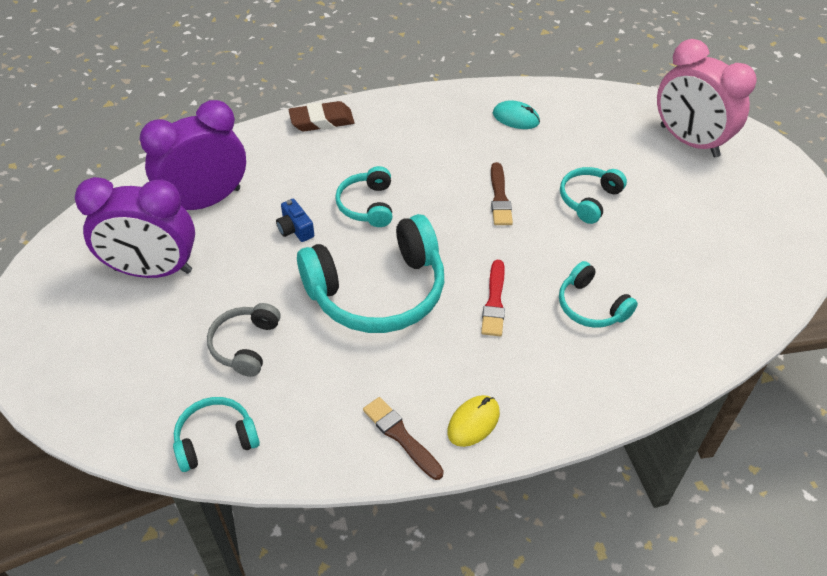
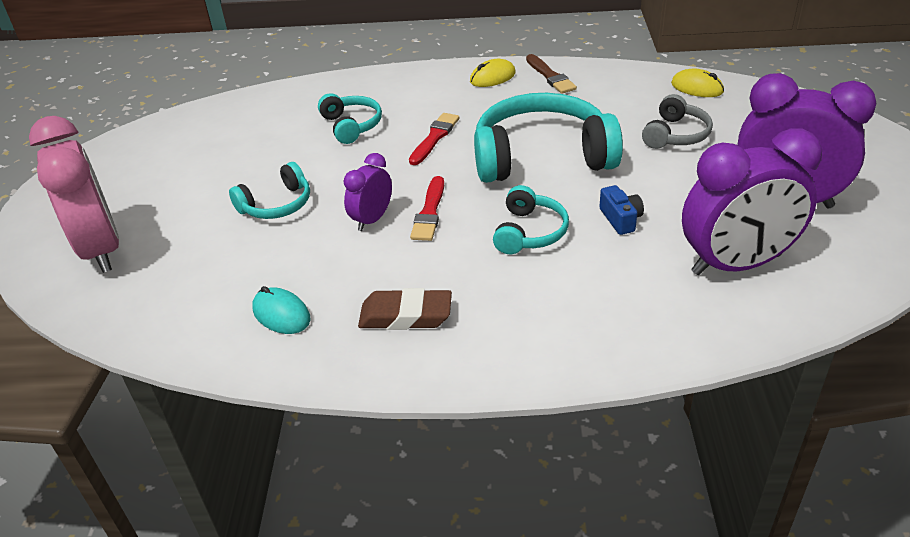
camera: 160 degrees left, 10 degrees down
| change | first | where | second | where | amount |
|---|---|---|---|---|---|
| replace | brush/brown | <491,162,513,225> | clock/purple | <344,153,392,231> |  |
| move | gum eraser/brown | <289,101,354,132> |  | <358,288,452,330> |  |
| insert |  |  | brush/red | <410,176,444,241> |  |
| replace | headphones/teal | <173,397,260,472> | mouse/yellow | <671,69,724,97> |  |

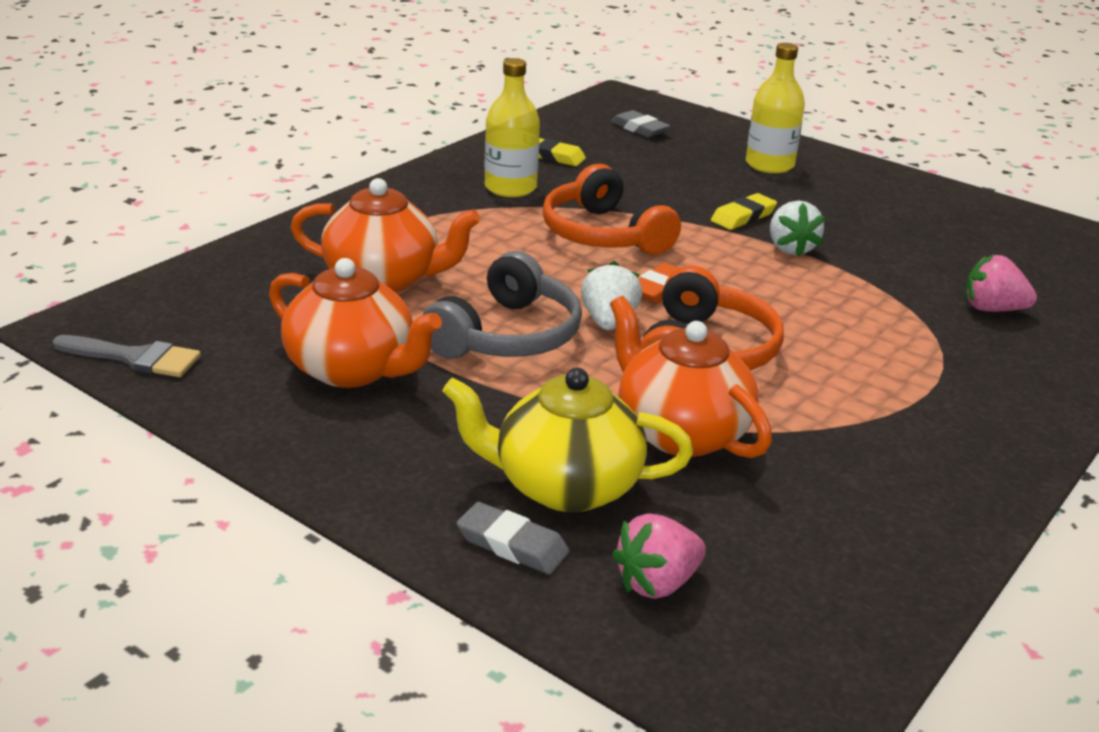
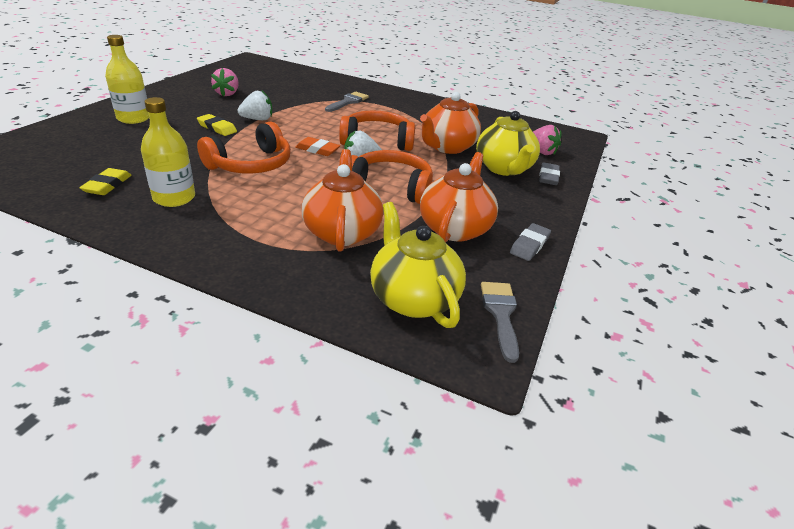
camera: 105 degrees left, 5 degrees up
| change | first | where | second | where | amount |
|---|---|---|---|---|---|
| move | strawberry/rose-pink | <965,254,1037,312> |  | <211,68,239,97> |  |
| insert |  |  | brush/grey | <325,92,369,112> |  |
| recolor | headphones/grey | <423,251,582,359> | headphones/orange-coloured | <351,150,433,204> |  |
| insert |  |  | china teapot/yellow | <370,202,466,328> |  |
| move | gum eraser/grey | <611,110,670,138> |  | <510,223,551,261> |  |

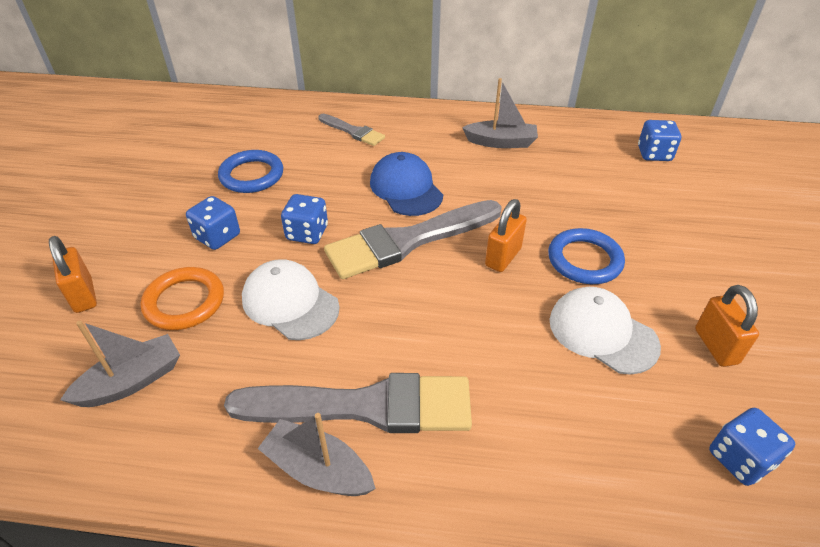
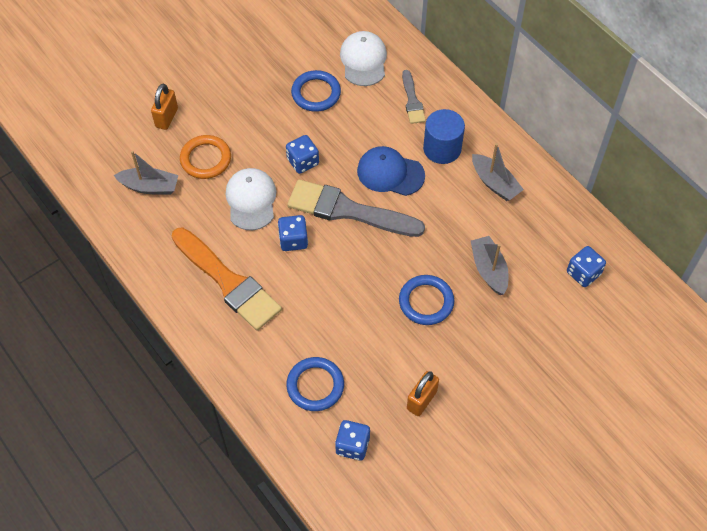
camera: 45 degrees right, 15 degrees up
| change | first | where | second | where | amount |
|---|---|---|---|---|---|
| recolor | brush/grey | <224,373,472,433> | brush/orange-coloured | <172,227,282,331> |  |
| move | game die/cobalt | <186,196,240,250> |  | <278,215,308,251> |  |
| insert |  |  | hoop/cobalt | <286,357,344,411> |  |
| move | baseball cap/white | <550,287,661,375> |  | <340,31,387,86> |  |
| rotate | baseball cap/cobalt | <370,152,443,216> |  | <357,146,425,196> | 90 degrees counterclockwise |
| insert |  |  | cylinder/cobalt | <423,109,465,164> |  |
| move | toy boat/grey | <257,413,376,496> |  | <471,236,508,295> |  |
| delete | small lock/orange-coloured | <485,199,527,272> |  |  |  |

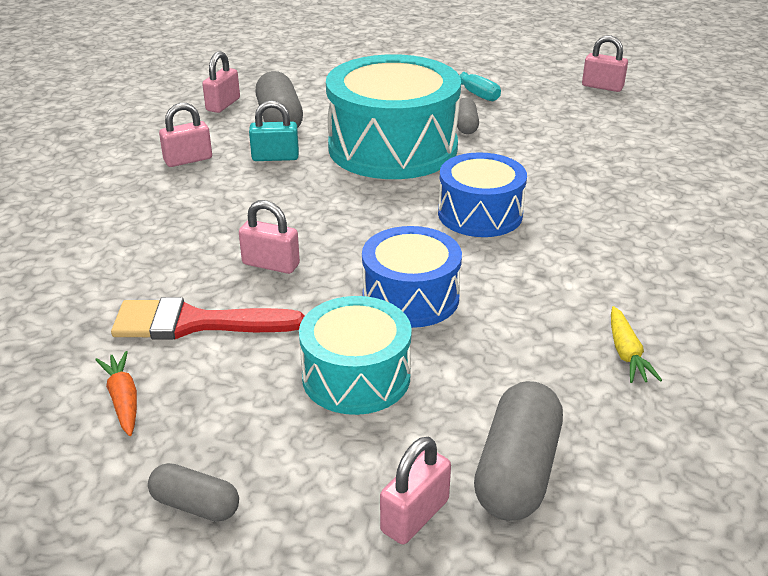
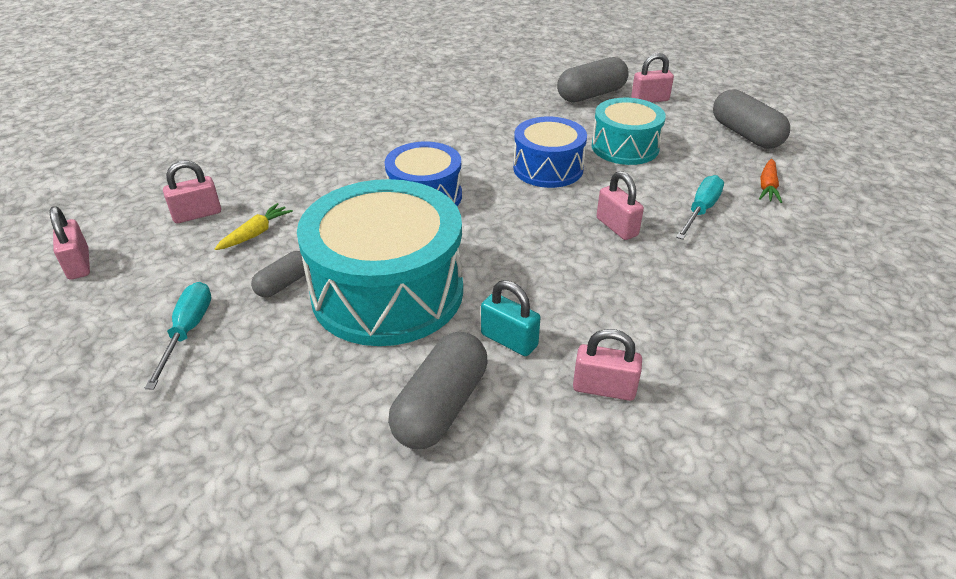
camera: 140 degrees left, 5 degrees up
| change | first | where | second | where | amount |
|---|---|---|---|---|---|
| move | small lock/rose-pink | <202,51,240,113> |  | <163,160,221,223> |  |
| move | root vegetable/yellow | <611,306,662,383> |  | <215,203,293,250> |  |
| replace | brush/red | <111,297,305,340> | screwdriver/teal | <676,175,724,240> |  |
| resize | pill/grey | <148,463,239,522> |  | <713,89,790,149> | x1.76 |

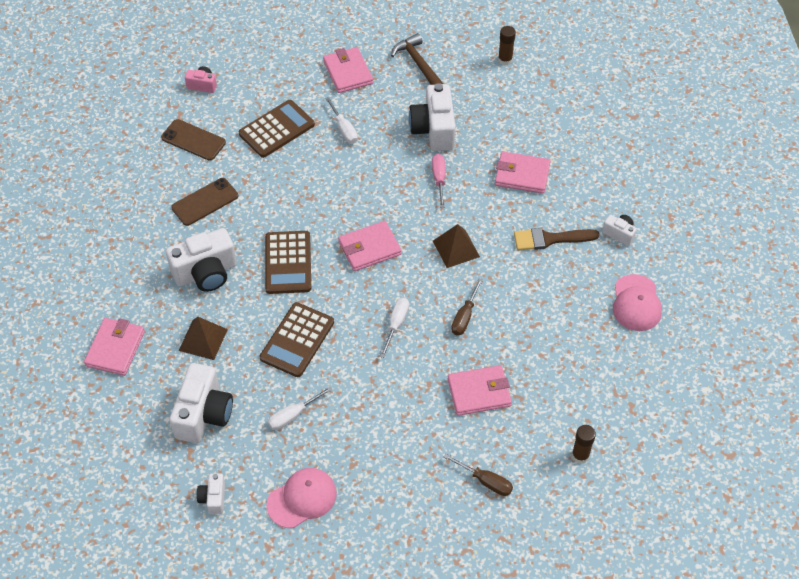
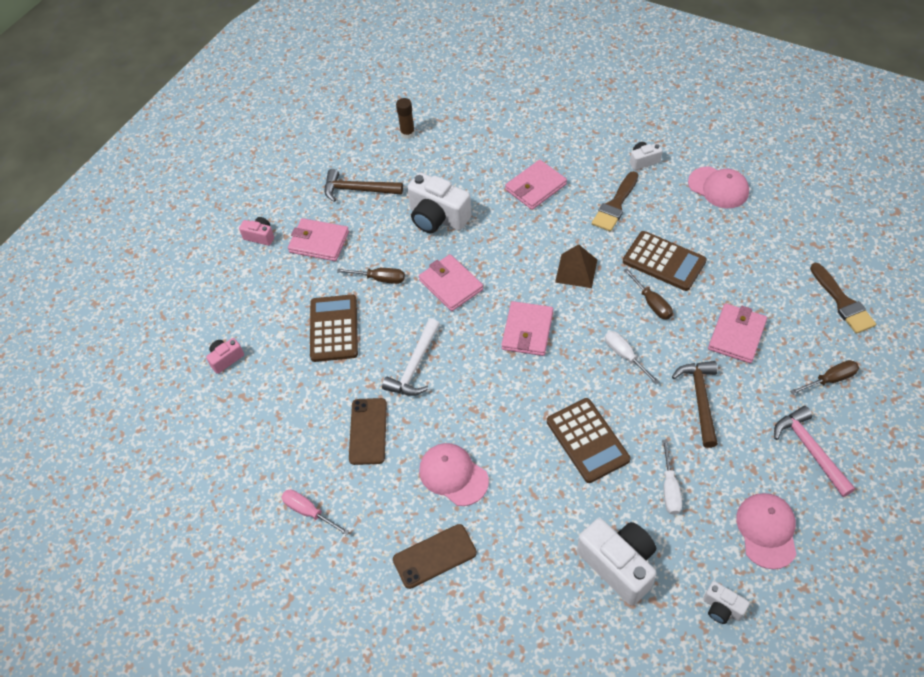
camera: 50 degrees left, 0 degrees up
| change | first | where | second | where | amount |
|---|---|---|---|---|---|
| insert |  |  | camera/rose-pink | <239,217,274,246> |  |
| move | screwdriver/rose-pink | <432,154,446,208> |  | <281,490,350,536> |  |
| recolor | screwdriver/white | <325,97,358,144> | screwdriver/brown | <337,268,405,284> |  |
| insert |  |  | claw hammer/white | <382,318,440,396> |  |
| move | smartphone/brown | <161,119,226,161> |  | <393,524,477,589> |  |
| move | card wallet/rose-pink | <84,318,145,376> |  | <419,254,483,311> |  |
| replace | camera/white | <166,228,237,292> | baseball cap/rose-pink | <419,443,489,506> |  |
| move | calculator/brown | <265,231,311,294> |  | <623,231,707,291> |  |
| insert |  |  | claw hammer/brown | <672,361,718,448> |  |
| insert |  |  | claw hammer/rose-pink | <774,406,855,497> |  |
| replace | glue/brown | <572,425,596,464> | brush/brown | <810,263,876,334> |  |
| delete | solid pyramid/brown | <179,317,228,360> |  |  |  |

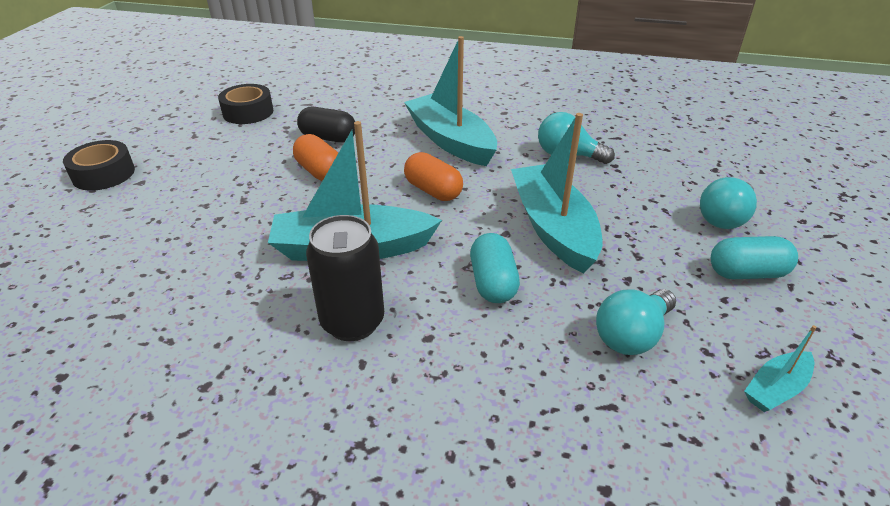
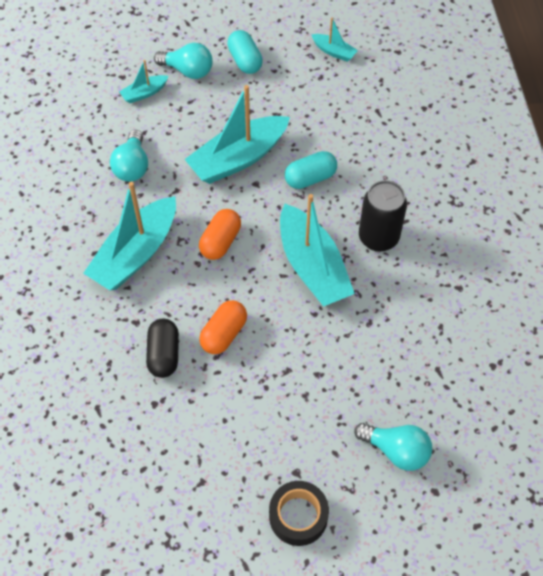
camera: 110 degrees left, 20 degrees up
| change | first | where | second | where | amount |
|---|---|---|---|---|---|
| insert |  |  | toy boat/teal | <119,60,169,103> |  |
| move | light bulb/teal | <596,289,676,355> |  | <354,423,432,471> |  |
| delete | roll of tape/jet-black | <218,84,273,124> |  |  |  |

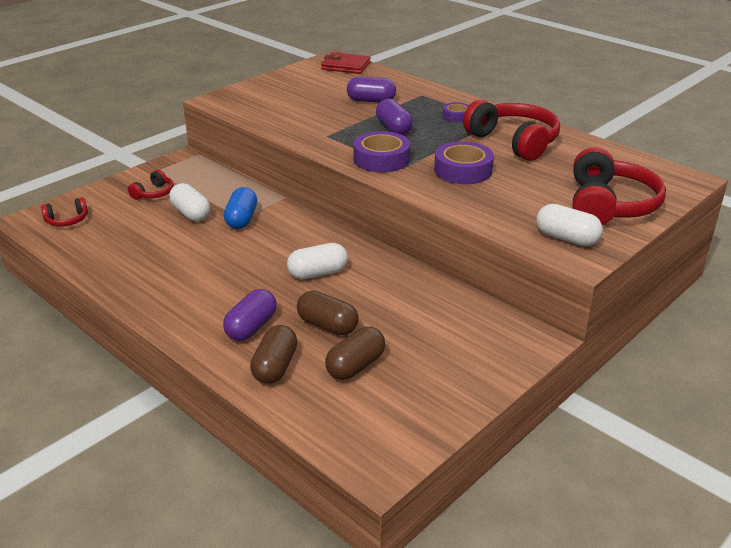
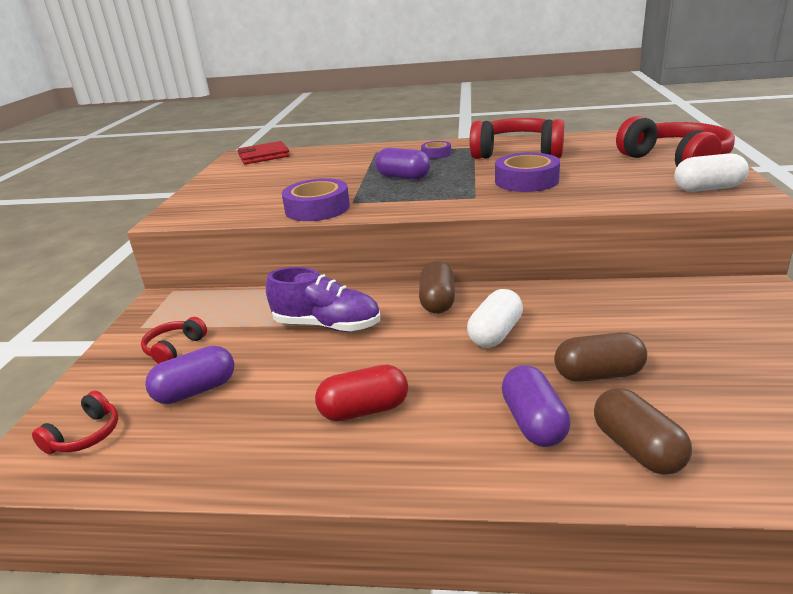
camera: 35 degrees left, 5 degrees down
| change | first | where | second | where | amount |
|---|---|---|---|---|---|
| rotate | headphones/red | <128,170,174,200> |  | <141,317,207,364> | 150 degrees counterclockwise |
| move | pill/purple | <347,77,396,102> |  | <145,346,235,404> |  |
| replace | pill/cobalt | <224,187,257,229> | shoe/purple | <266,267,380,332> |  |
| move | roll of tape/purple | <353,131,410,173> |  | <282,178,350,221> |  |
| insert |  |  | pill/red | <315,365,408,421> |  |
| move | pill/brown | <325,327,385,380> |  | <419,261,455,314> |  |
| delete | pill/white | <169,183,210,221> |  |  |  |

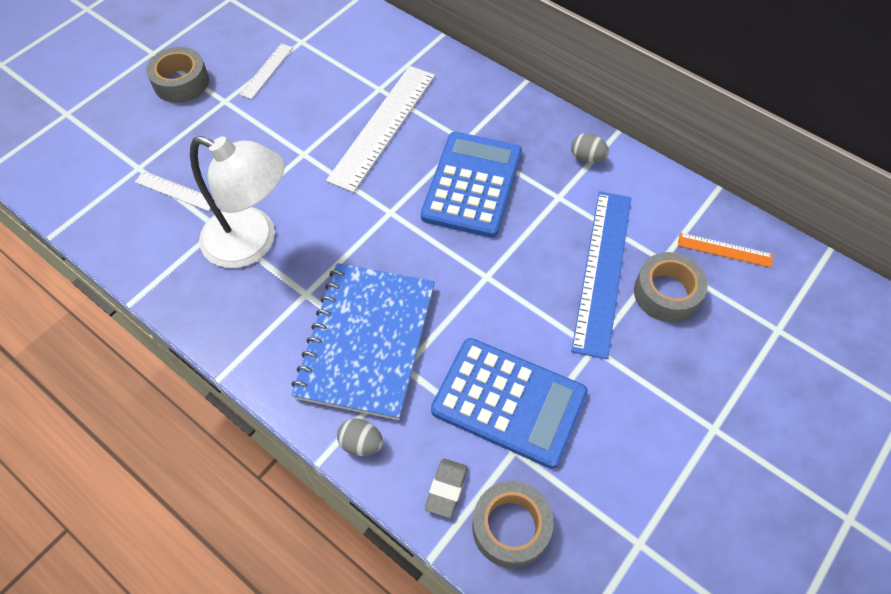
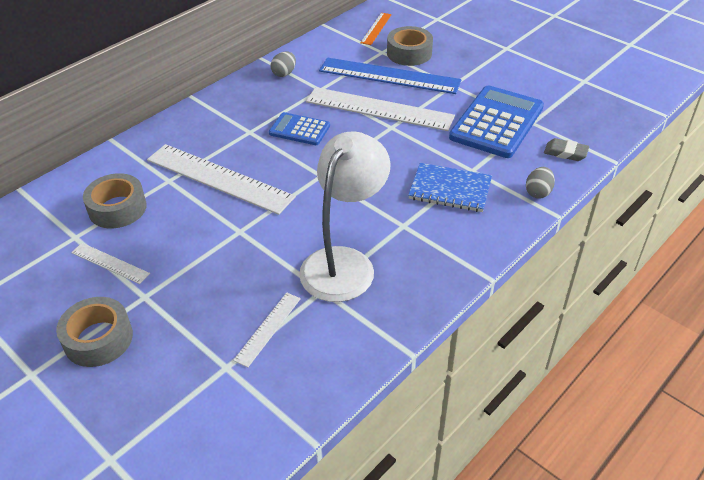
camera: 85 degrees left, 15 degrees down
| change | first | where | second | where | amount |
|---|---|---|---|---|---|
| move | roll of tape/grey | <472,481,553,568> |  | <83,173,147,228> |  |
| resize | calculator/cobalt | <421,132,522,238> |  | <269,112,330,145> | x0.55 |
| insert |  |  | measuring stick/white | <306,87,455,131> |  |
| resize | notepad/cobalt | <291,263,435,420> |  | <408,163,492,212> | x0.60 |

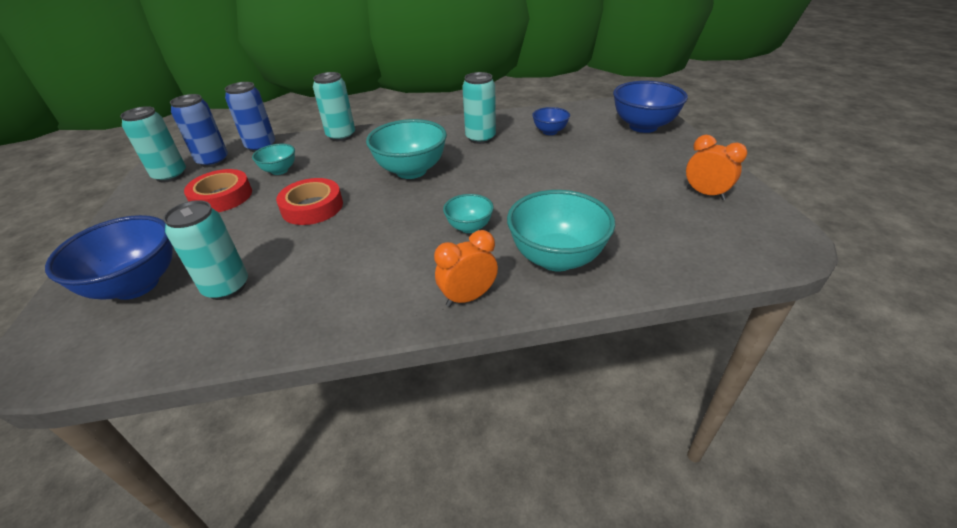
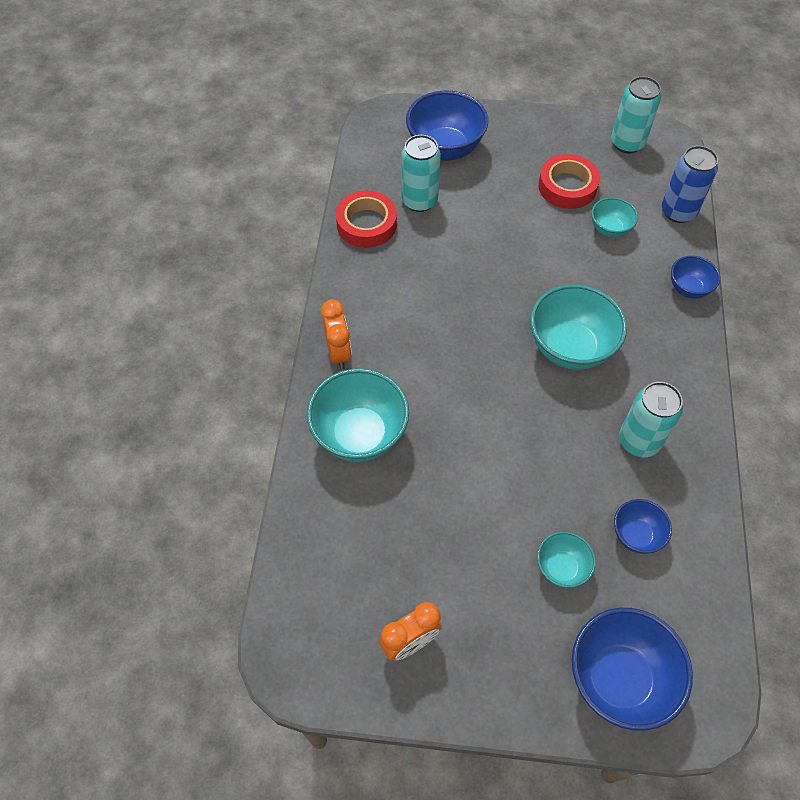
camera: 105 degrees right, 20 degrees up
| change | first | where | second | where | amount |
|---|---|---|---|---|---|
| move | roll of tape/red | <276,178,343,225> |  | <336,191,397,248> |  |
| move | bowl/teal | <443,194,494,233> |  | <537,531,596,588> |  |
| replace | soda can/teal | <313,72,355,141> | bowl/cobalt | <671,256,720,299> |  |
| delete | soda can/cobalt | <170,94,228,167> |  |  |  |

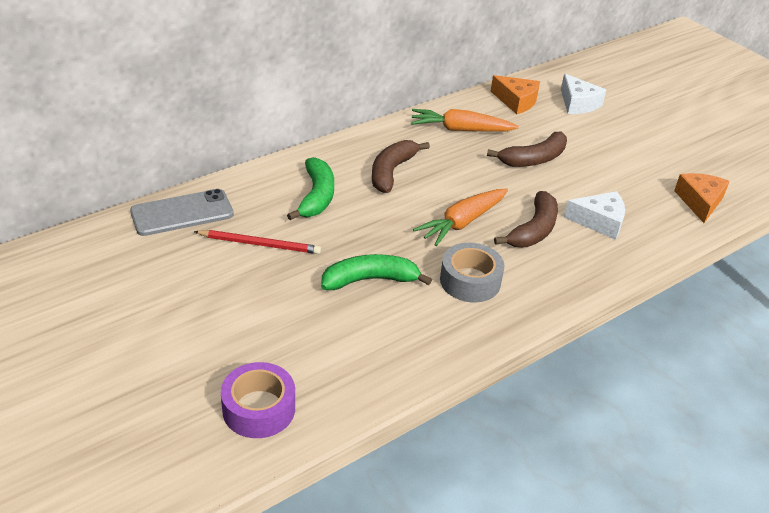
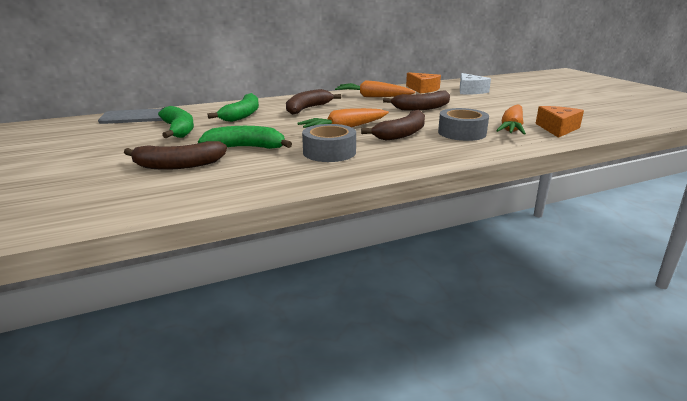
camera: 15 degrees right, 15 degrees down
| change | first | where | second | where | amount |
|---|---|---|---|---|---|
| insert |  |  | toy banana/brown | <124,141,227,170> |  |
| replace | wooden pencil/red | <194,230,321,254> | toy banana/emerald | <158,106,194,138> |  |
| replace | cheese wedge/white | <564,191,625,240> | roll of tape/grey | <438,108,489,141> |  |
| insert |  |  | root vegetable/orange-coloured | <496,104,526,135> |  |
| delete | roll of tape/purple | <221,362,295,438> |  |  |  |

